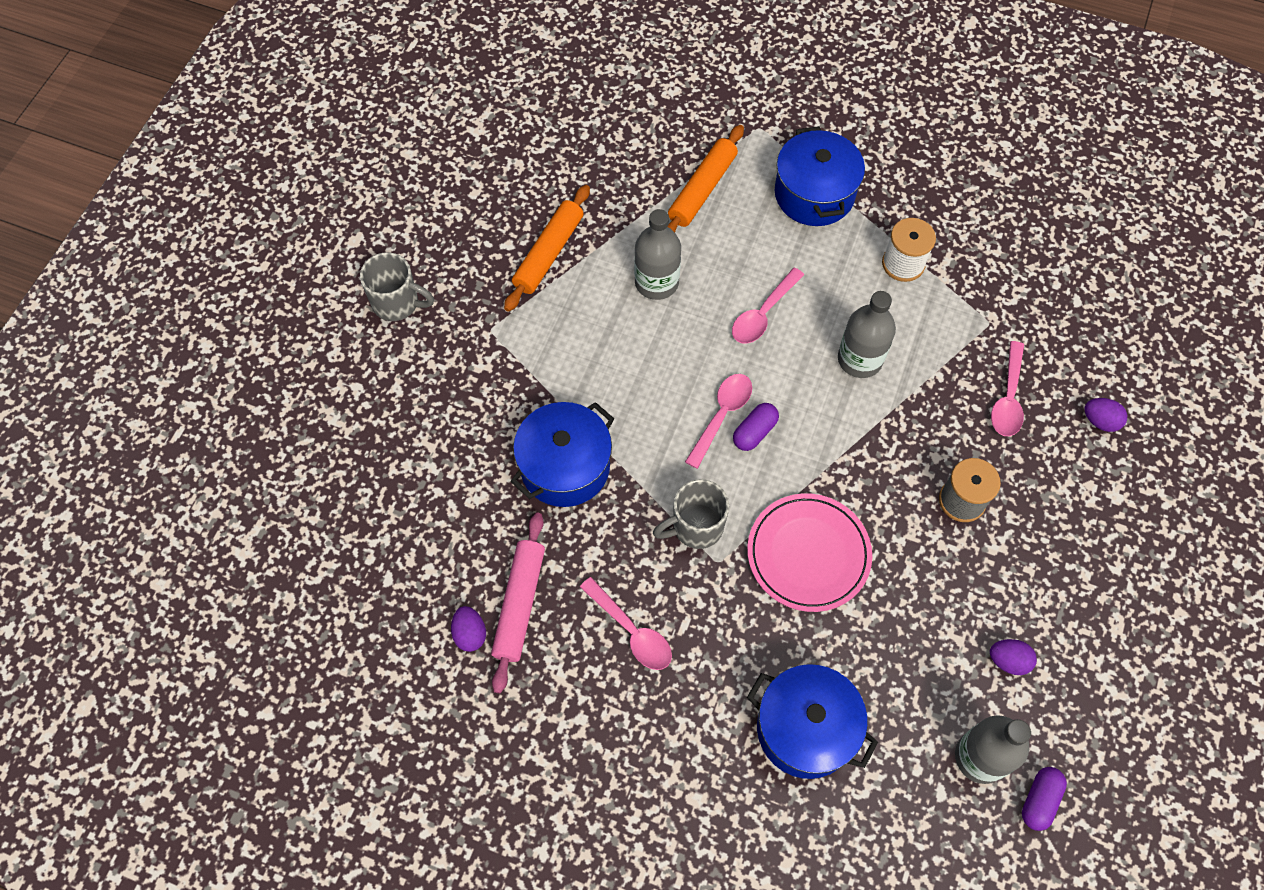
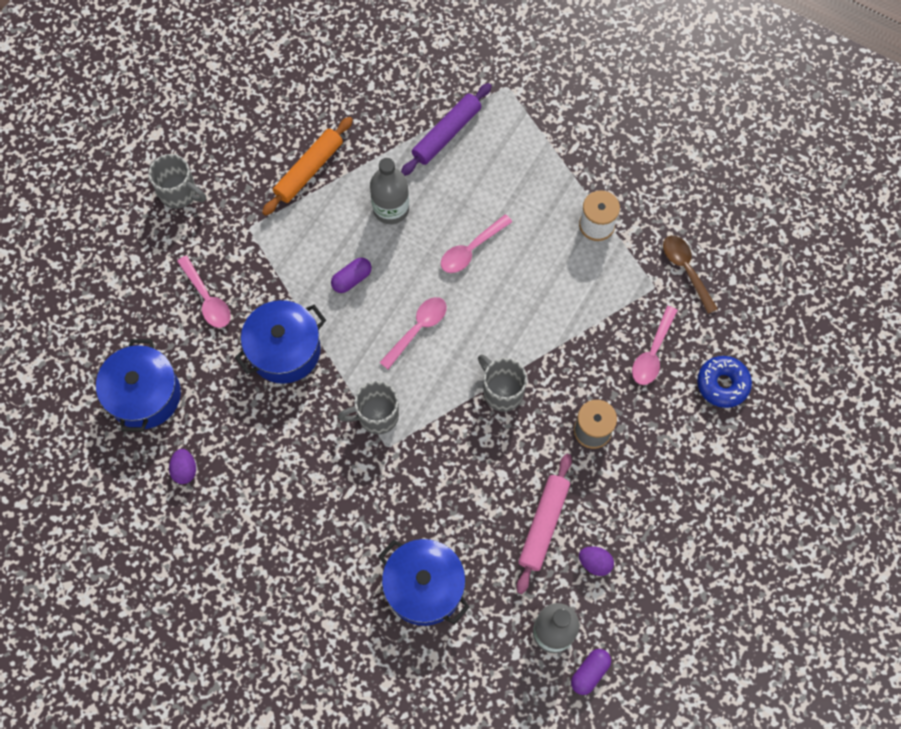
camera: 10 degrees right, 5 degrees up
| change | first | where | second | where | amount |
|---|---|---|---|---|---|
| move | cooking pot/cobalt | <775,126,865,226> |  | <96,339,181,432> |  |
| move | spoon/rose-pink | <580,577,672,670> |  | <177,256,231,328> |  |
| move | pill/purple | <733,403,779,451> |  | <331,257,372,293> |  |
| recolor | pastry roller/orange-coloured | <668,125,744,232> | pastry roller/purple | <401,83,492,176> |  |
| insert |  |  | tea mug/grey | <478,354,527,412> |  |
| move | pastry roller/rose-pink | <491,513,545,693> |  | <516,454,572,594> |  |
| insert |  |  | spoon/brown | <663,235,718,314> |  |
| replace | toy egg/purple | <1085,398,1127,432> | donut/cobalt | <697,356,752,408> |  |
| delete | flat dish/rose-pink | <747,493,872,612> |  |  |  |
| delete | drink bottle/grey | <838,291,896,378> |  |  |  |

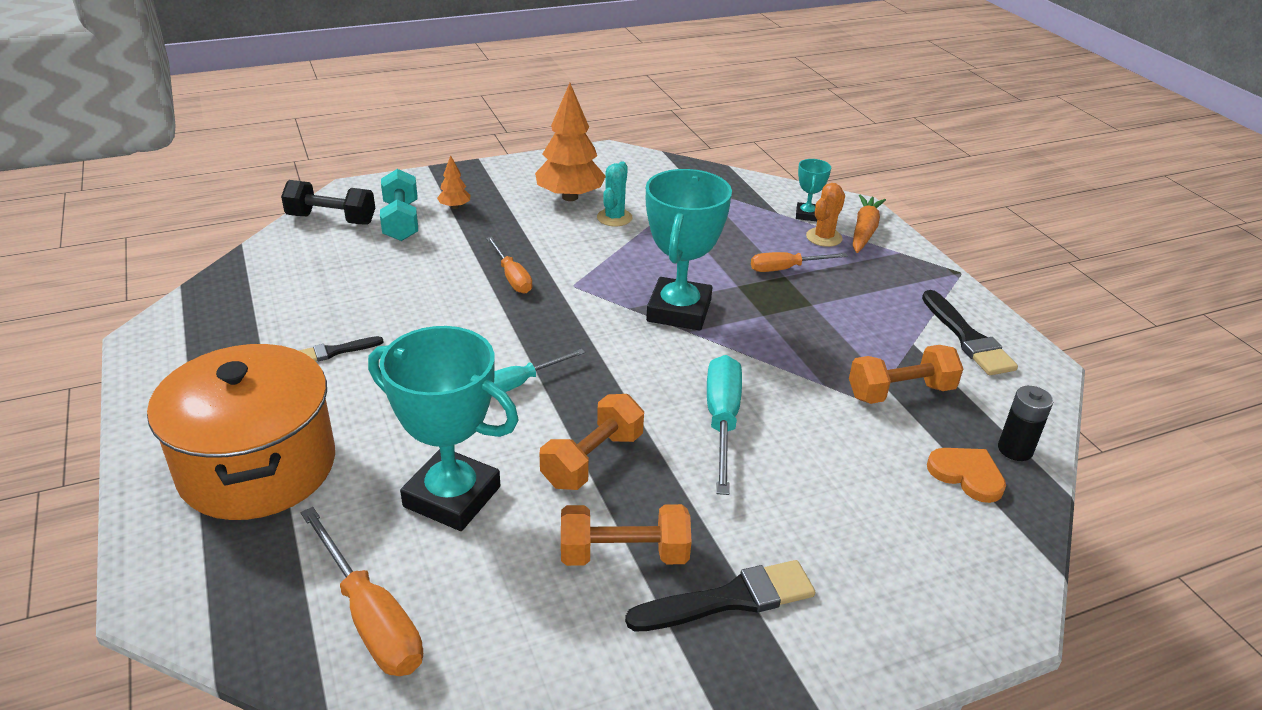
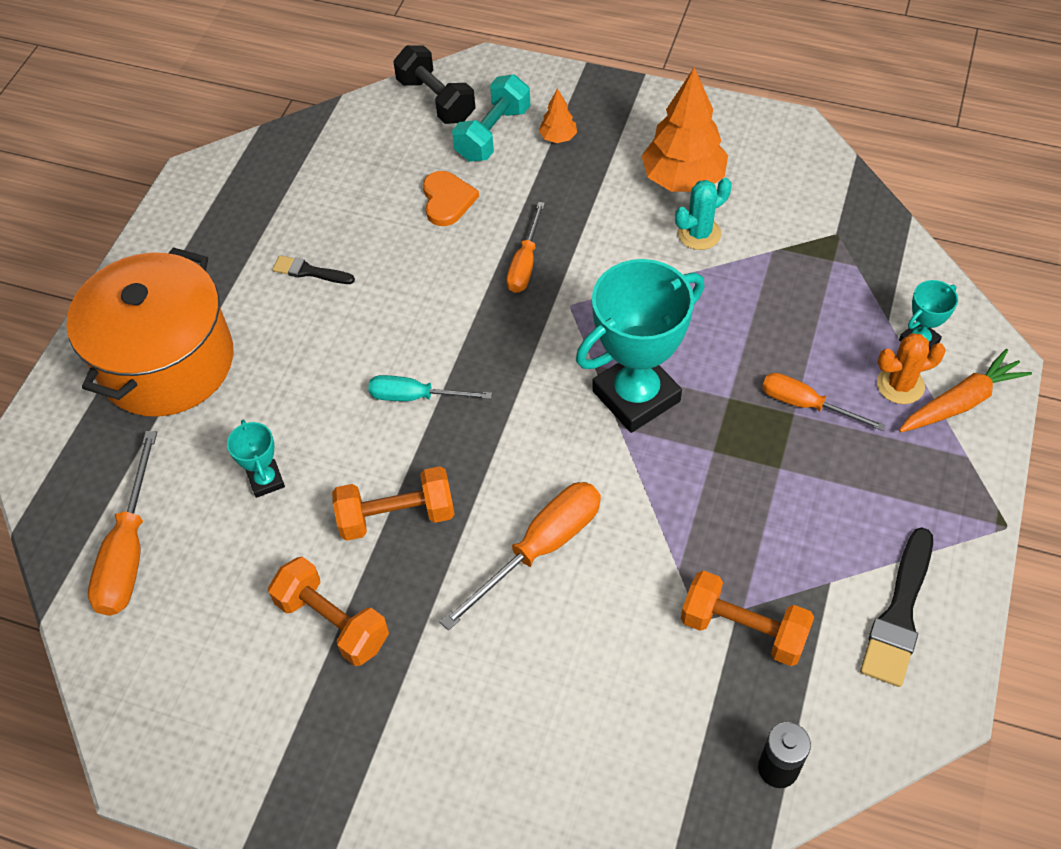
camera: 45 degrees right, 20 degrees up
| change | first | where | second | where | amount |
|---|---|---|---|---|---|
| resize | trophy/teal | <368,326,519,531> |  | <227,420,285,498> | x0.46 |
| move | heart shape/orange-coloured | <927,448,1006,503> |  | <423,171,479,226> |  |
| recolor | screwdriver/teal | <707,355,742,495> | screwdriver/orange-coloured | <440,482,601,630> |  |
| delete | brush/jet-black | <625,560,815,631> |  |  |  |

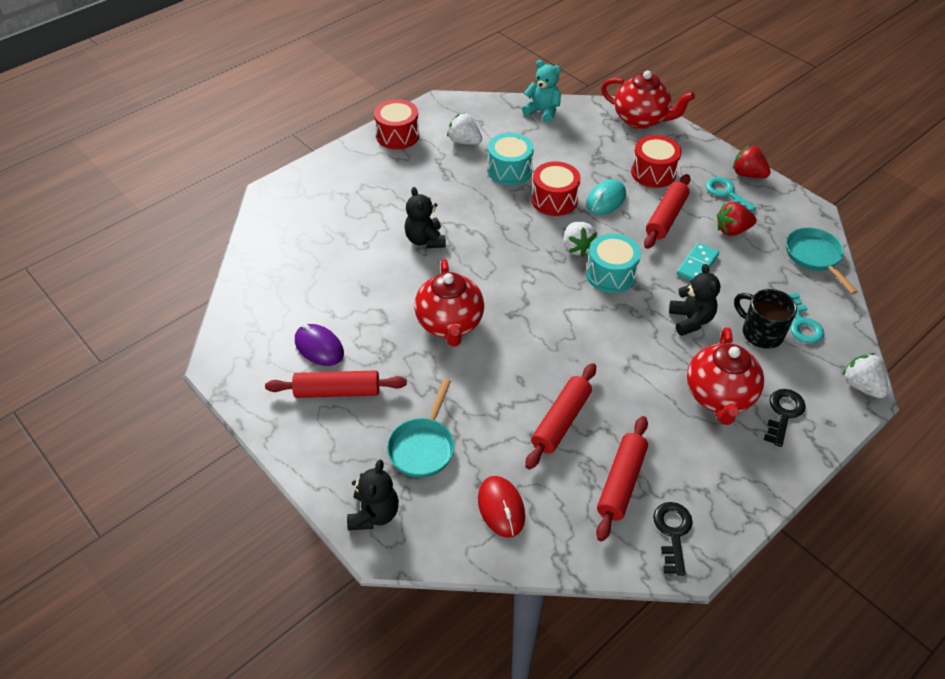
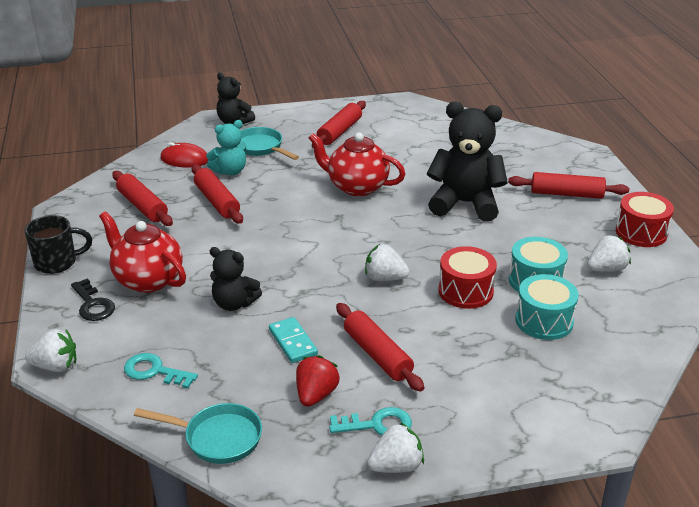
camera: 120 degrees right, 15 degrees down
| change | first | where | second | where | amount |
|---|---|---|---|---|---|
| move | tea mug/jet-black | <734,289,797,349> |  | <24,215,92,274> |  |
| move | stuffed bear/teal | <522,60,561,123> |  | <206,120,246,175> |  |
| recolor | strawberry/red | <733,145,771,178> | strawberry/white | <367,422,424,473> |  |
| resize | stuffed bear/jet-black | <405,187,446,248> |  | <427,102,508,222> | x1.75 |
| insert |  |  | pastry roller/red | <508,172,629,199> |  |
| move | drum/teal | <586,234,641,293> |  | <516,274,579,340> |  |
| delete | mouse/purple | <295,324,344,366> |  |  |  |
| delete | mouse/teal | <586,179,626,215> |  |  |  |
| delete | china teapot/red | <601,70,695,129> |  |  |  |
| delete | drum/red | <631,135,682,188> |  |  |  |
| delete | key/jet-black | <653,502,693,576> |  |  |  |

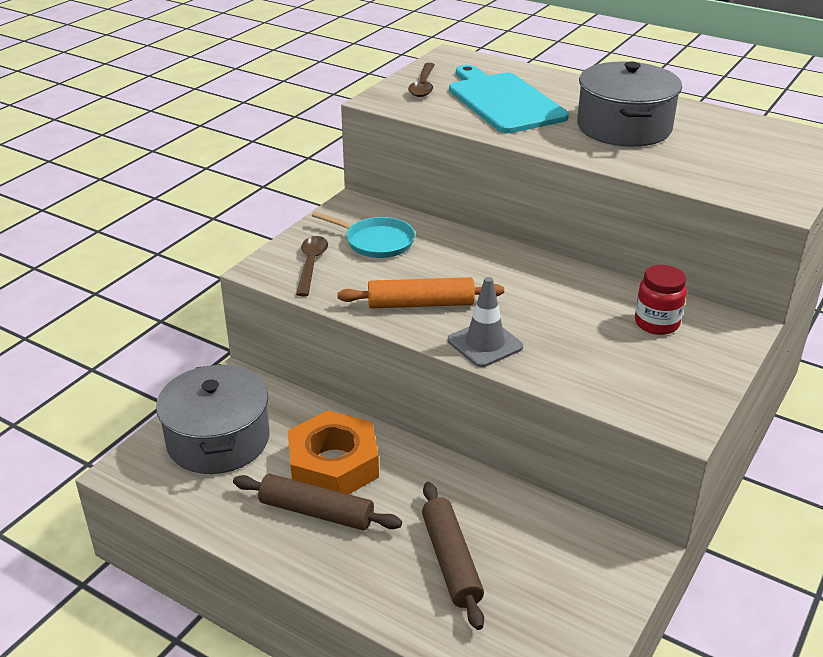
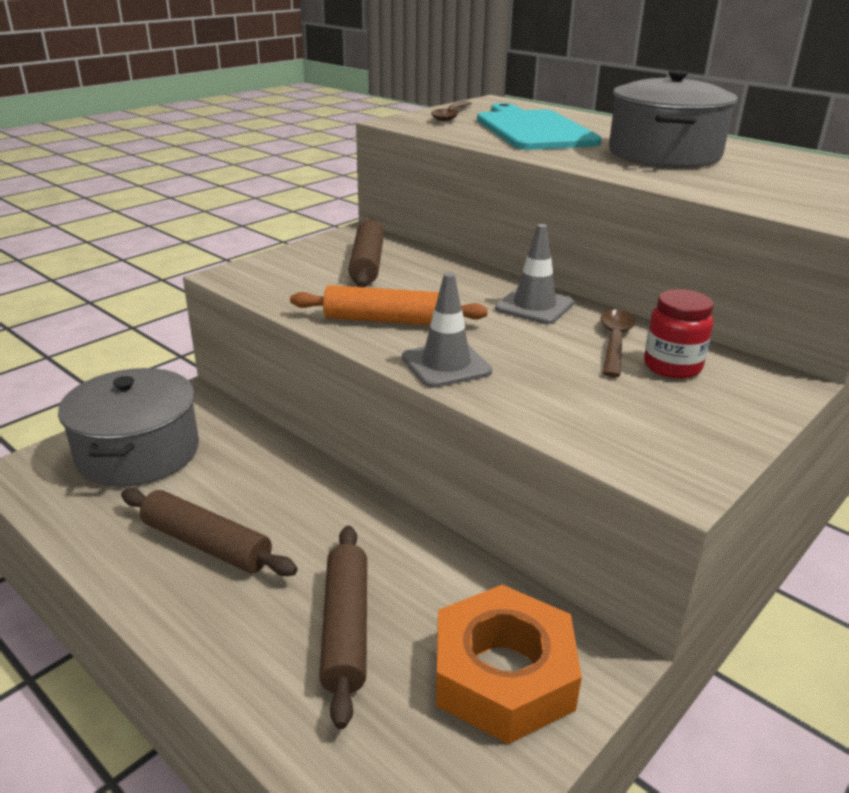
camera: 10 degrees right, 5 degrees down
| change | first | where | second | where | amount |
|---|---|---|---|---|---|
| replace | skillet/teal | <312,212,415,258> | pastry roller/brown | <348,219,384,287> |  |
| move | hex nut/orange-coloured | <288,410,379,494> |  | <436,585,582,744> |  |
| insert |  |  | road cone/grey | <495,224,574,324> |  |
| move | spoon/brown | <296,236,328,296> |  | <600,309,636,377> |  |

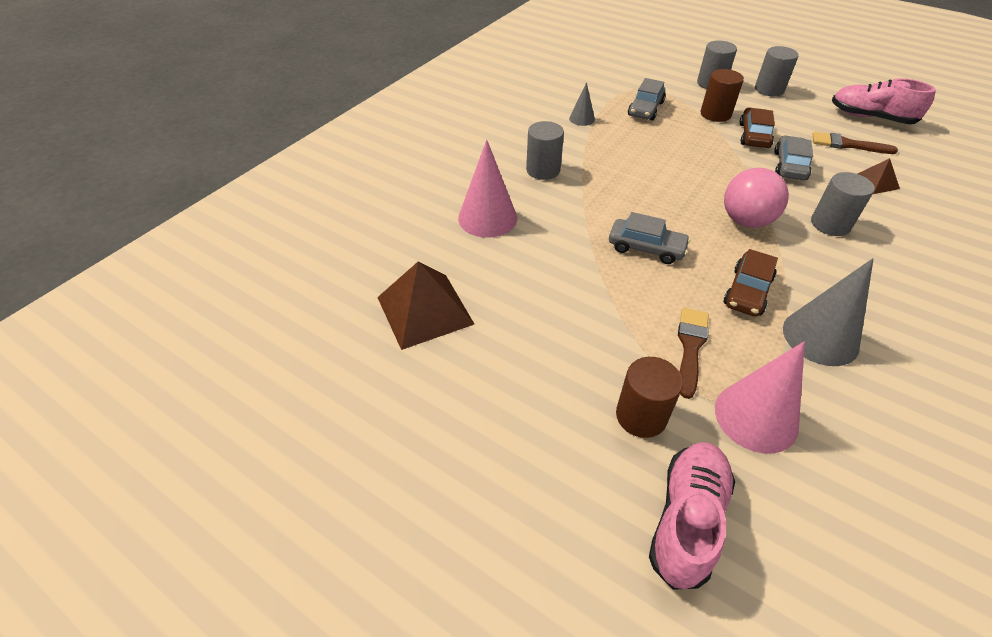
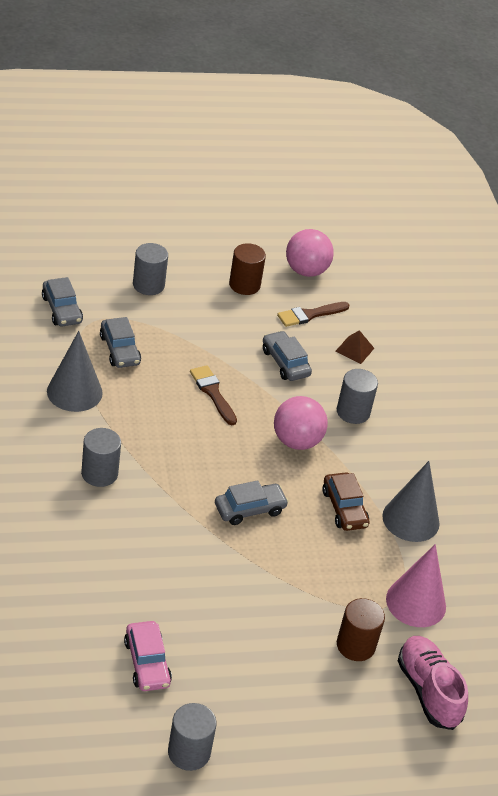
camera: 50 degrees left, 5 degrees down
| change | first | where | second | where | amount |
|---|---|---|---|---|---|
| insert |  |  | car/grey | <42,277,83,326> |  |
| resize | cone/grey | <569,82,595,126> |  | <47,331,103,412> | x1.90 |
| replace | solid pyramid/brown | <377,261,474,350> | car/rose-pink | <124,621,172,691> |  |
| move | cylinder/grey | <755,46,799,96> |  | <168,703,217,771> |  |
| move | brush/brown | <678,308,709,399> |  | <190,365,237,425> |  |
| move | cylinder/brown | <700,69,744,122> |  | <229,243,266,295> |  |
| replace | shoe/rose-pink | <832,78,936,124> | sphere/rose-pink | <286,229,334,277> |  |
| delete | cone/rose-pink | <458,140,517,238> |  |  |  |
| delete | car/brown | <740,108,775,148> |  |  |  |

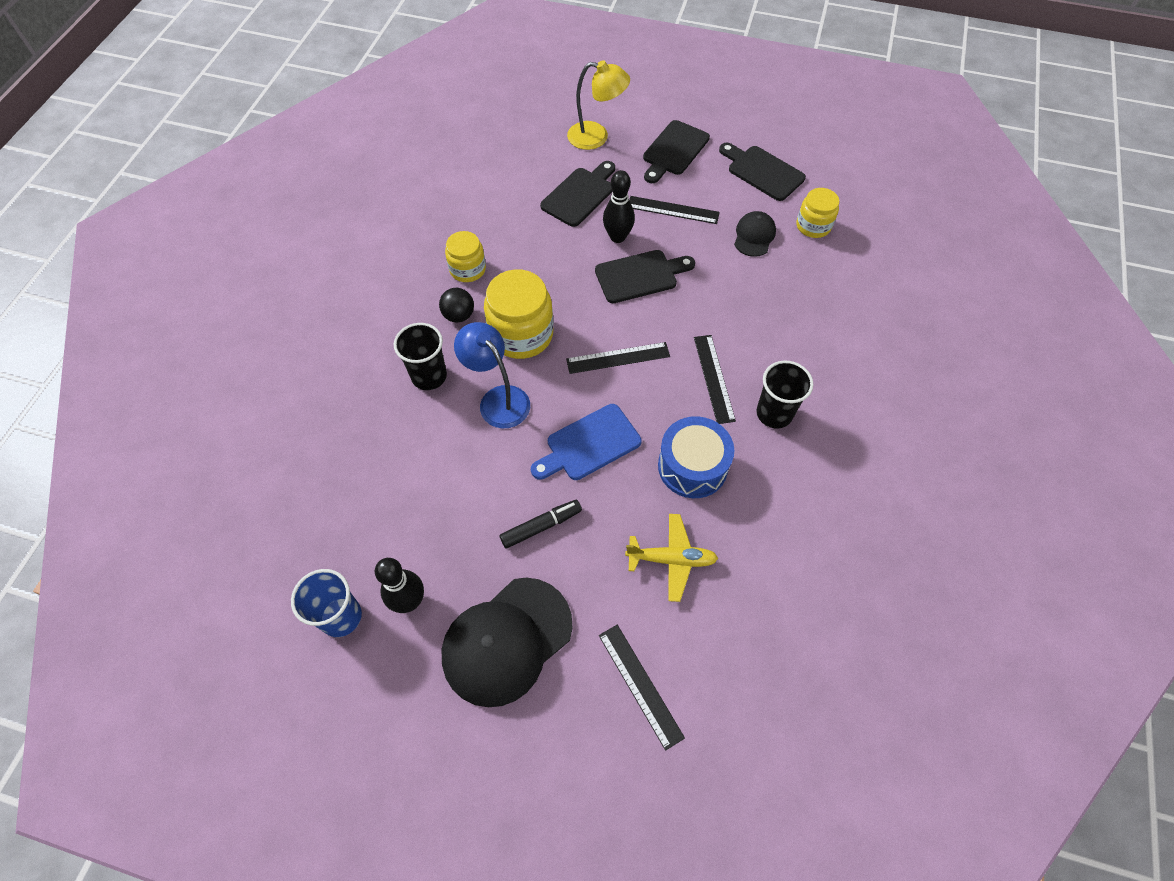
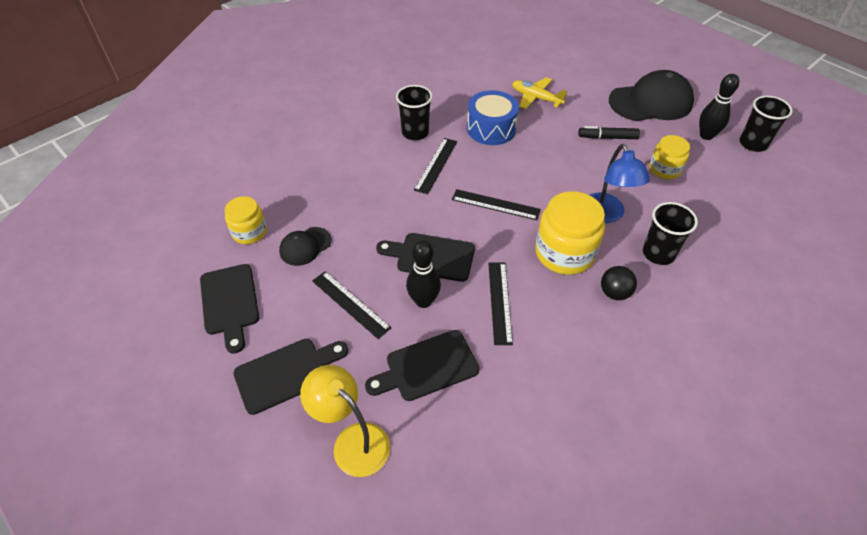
camera: 150 degrees left, 10 degrees down
| change | first | where | second | where | amount |
|---|---|---|---|---|---|
| move | measuring stick/jet-black | <599,625,685,751> |  | <488,262,513,345> |  |
| move | jam jar/yellow | <445,231,486,282> |  | <649,135,690,179> |  |
| recolor | tumbler/cobalt | <291,569,362,637> | tumbler/jet-black | <739,96,793,152> |  |
| delete | cutting board/cobalt | <531,404,642,480> |  |  |  |

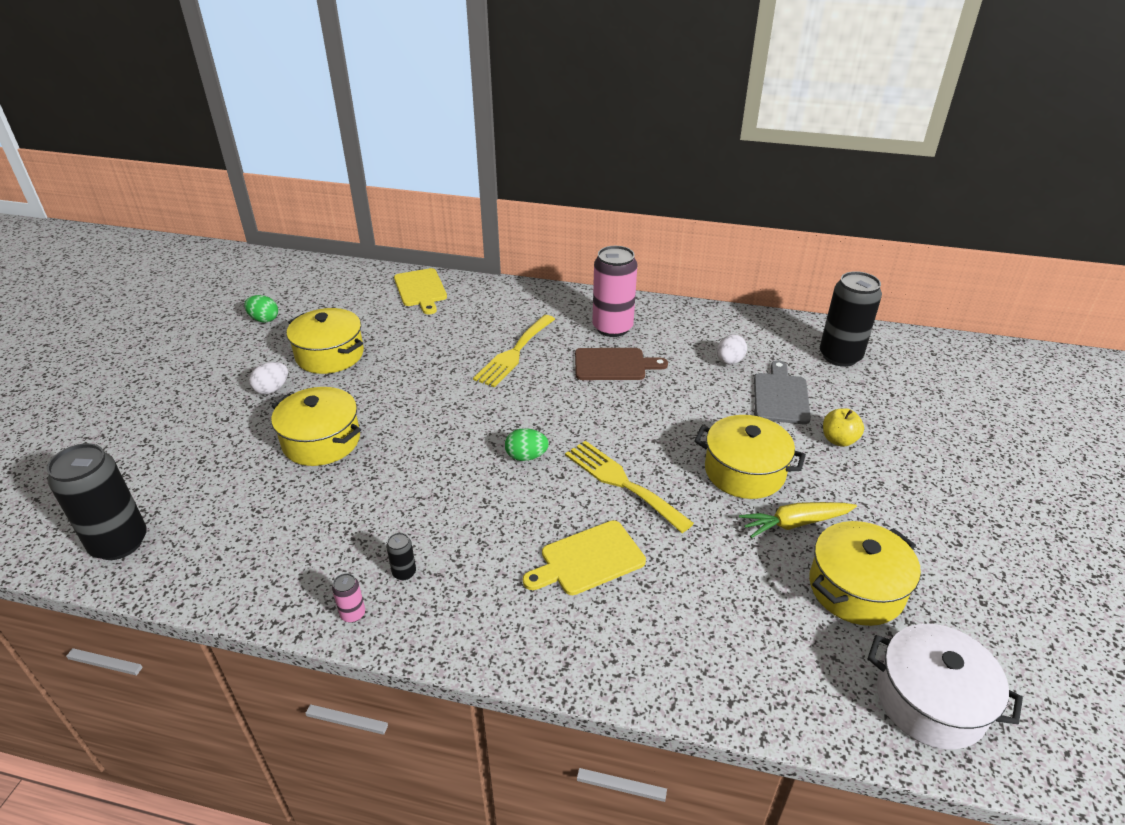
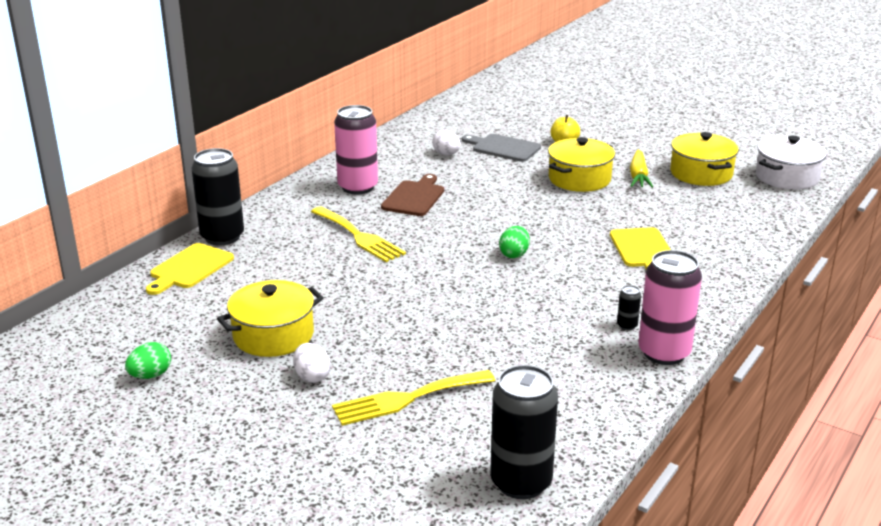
camera: 70 degrees left, 10 degrees down
| change | first | where | second | where | amount |
|---|---|---|---|---|---|
| rotate | cutting board/yellow | <394,268,447,315> |  | <146,243,234,295> | 120 degrees clockwise |
| move | soda can/jet-black | <820,271,882,367> |  | <191,148,244,245> |  |
| move | dinner fork/yellow | <565,441,694,533> |  | <332,370,495,426> |  |
| resize | soda can/rose-pink | <332,573,365,623> |  | <638,250,702,365> | x2.42 |
| delete | cooking pot/yellow | <271,387,361,466> |  |  |  |

